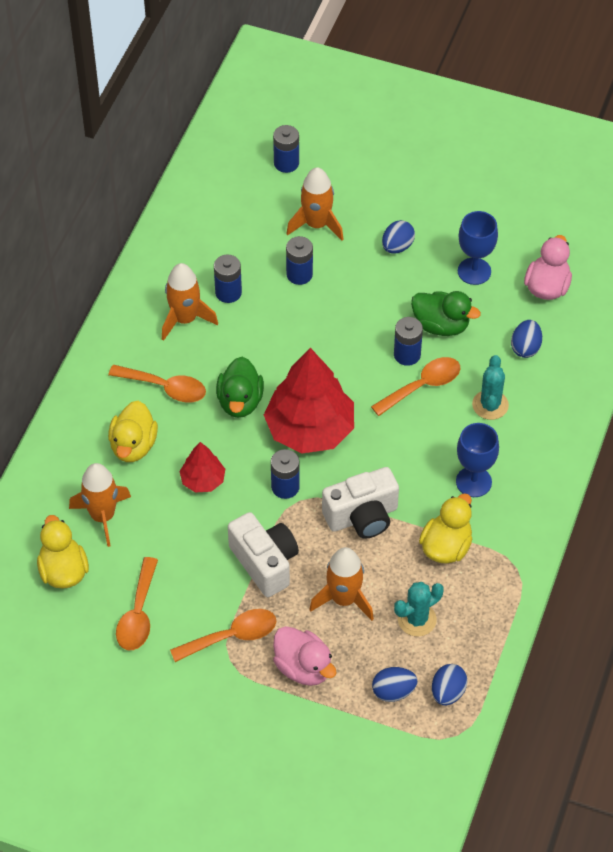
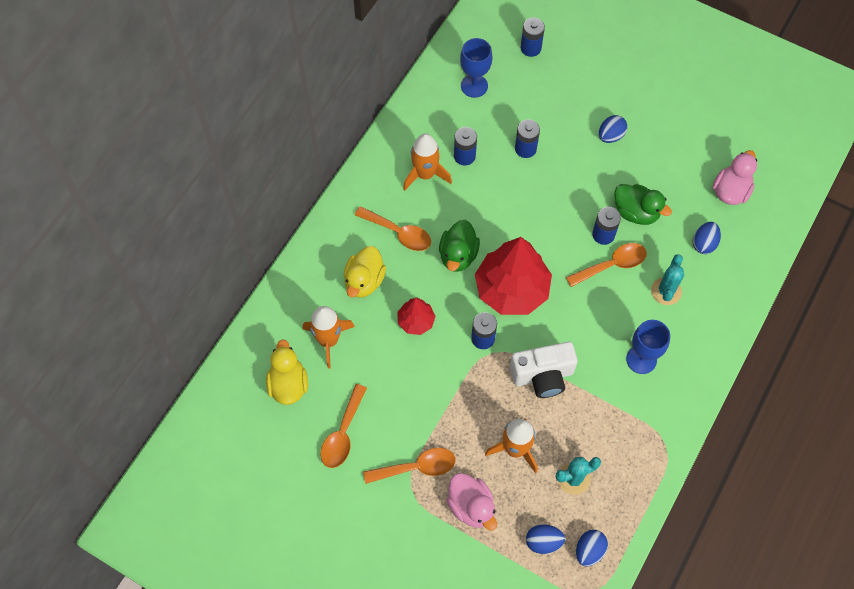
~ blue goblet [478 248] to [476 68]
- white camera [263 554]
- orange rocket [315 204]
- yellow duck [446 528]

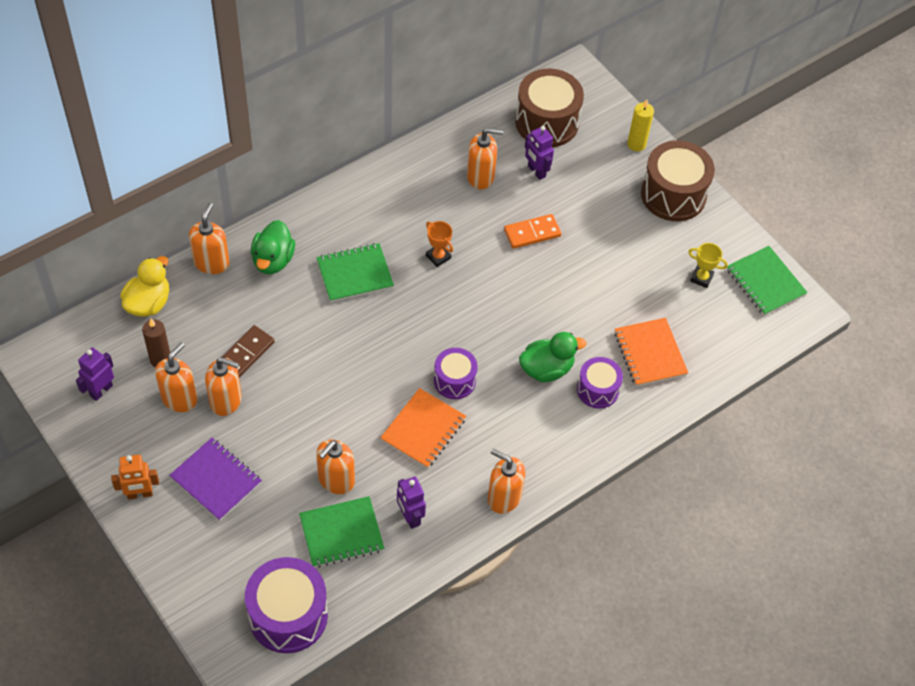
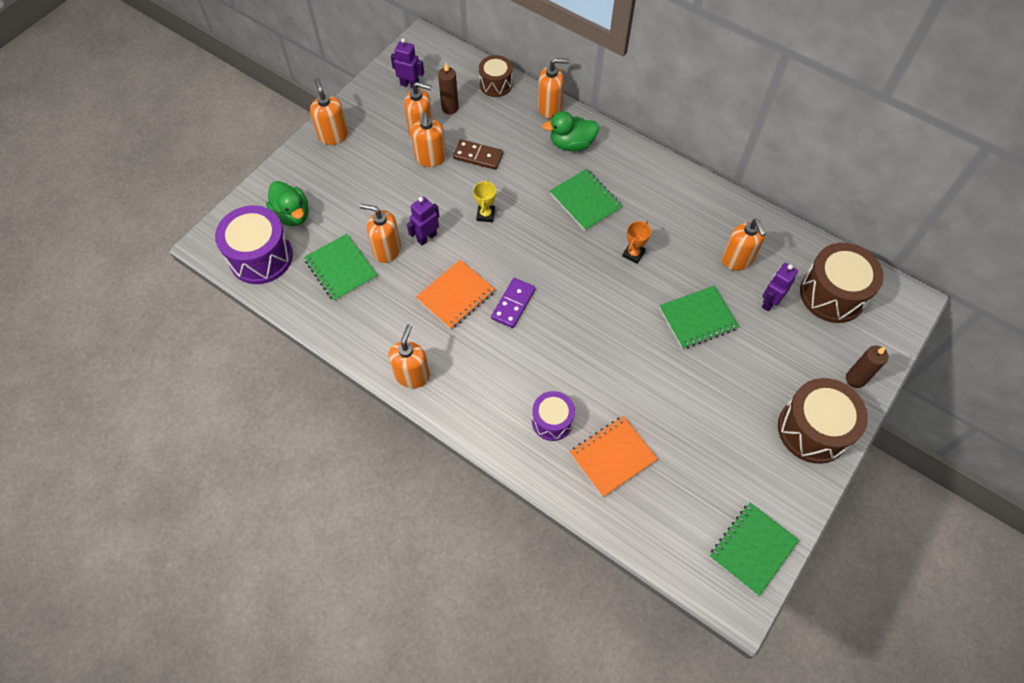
~ green duck [552 357] to [287 203]
~ orange robot [135 477] to orange soap dispenser [329 111]
~ purple robot [411 503] to [423 221]
~ orange notebook [423 428] = [455 295] 60 degrees counterclockwise
~ yellow trophy [708 265] to [484 201]
~ yellow duck [144 286] to brown drum [495 76]
~ purple drum [456 373] to purple domino [513 303]
~ orange domino [533 231] to green notebook [699 317]
~ yellow candle [640 125] to brown candle [867 367]
- purple notebook [215 479]

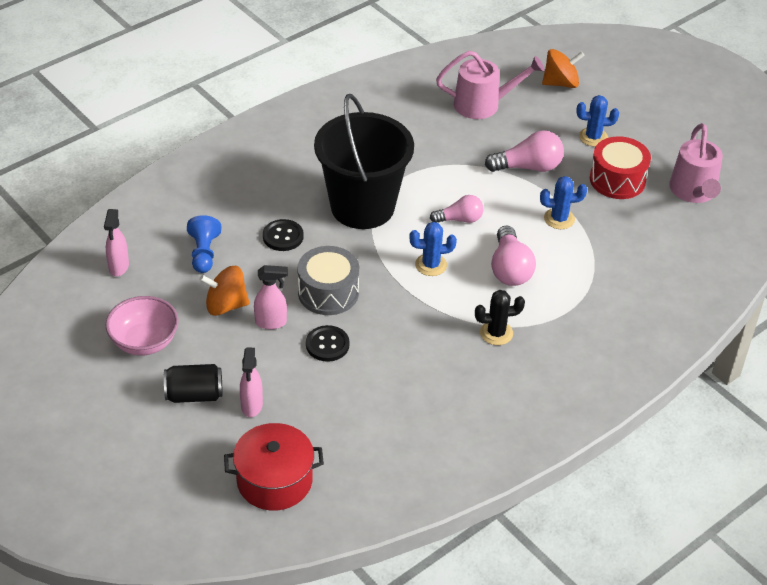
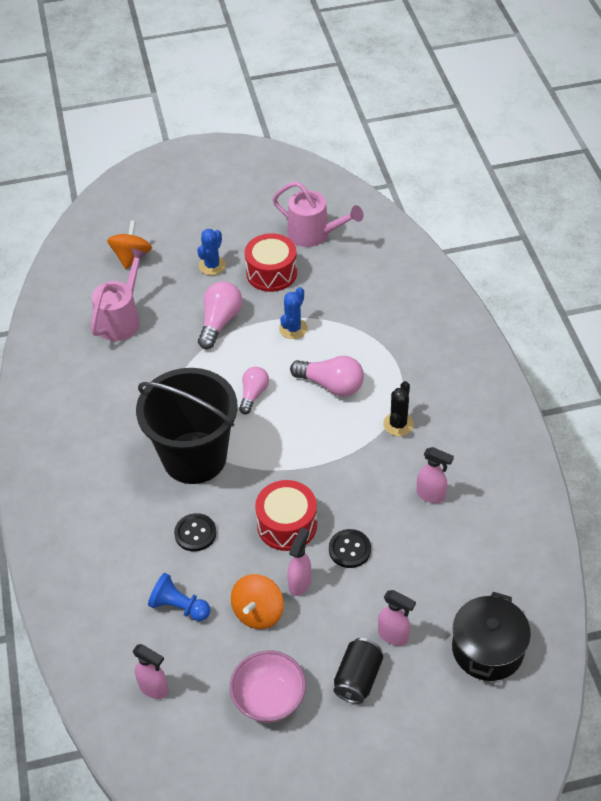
~ grey drum [328 280] to red drum [286 515]
+ pink spray bottle [435 475]
~ red pot [274 467] to black pot [491 636]
- blue cactus [433 249]

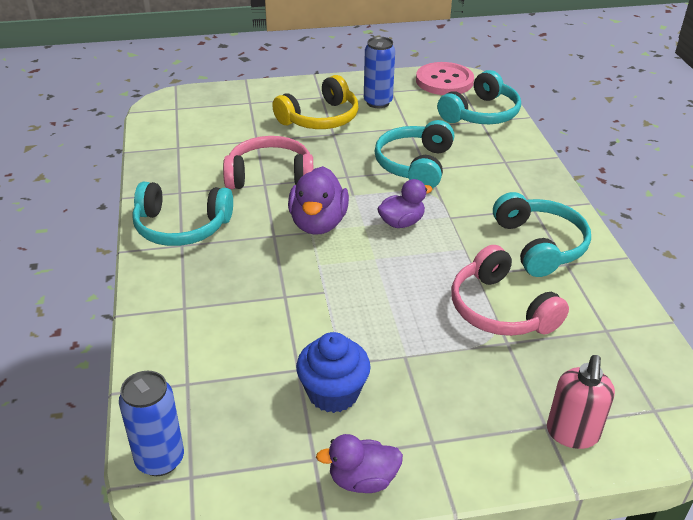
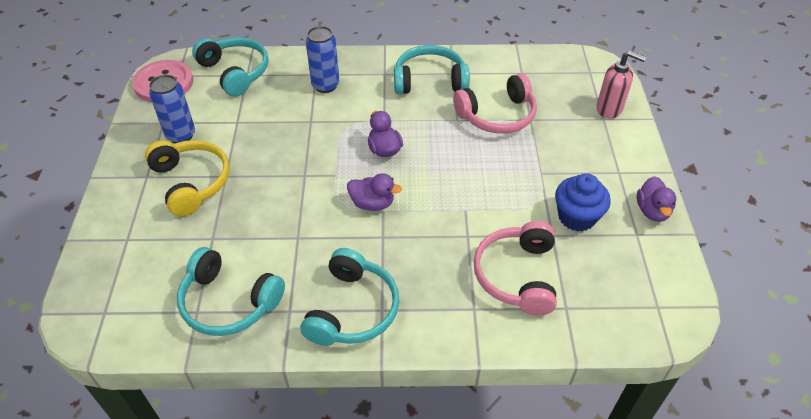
~ turquoise headphones [414 154] to [231 291]
~ blue can [151 423] to [322 59]
~ purple duck [318 200] = [374 192] x0.66
~ pink headphones [268 162] to [515 268]

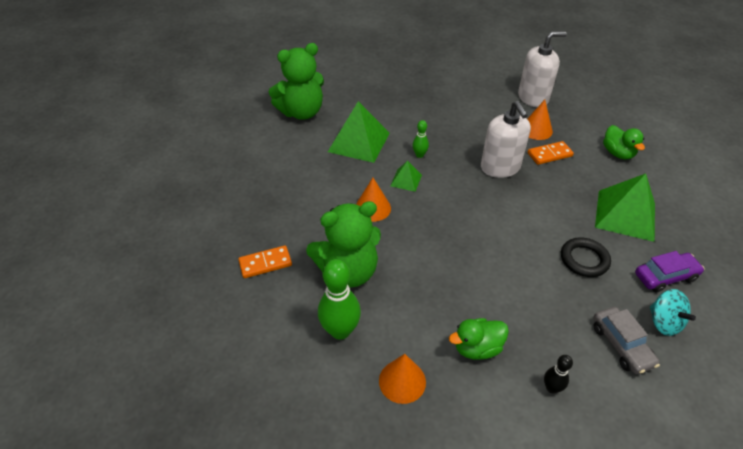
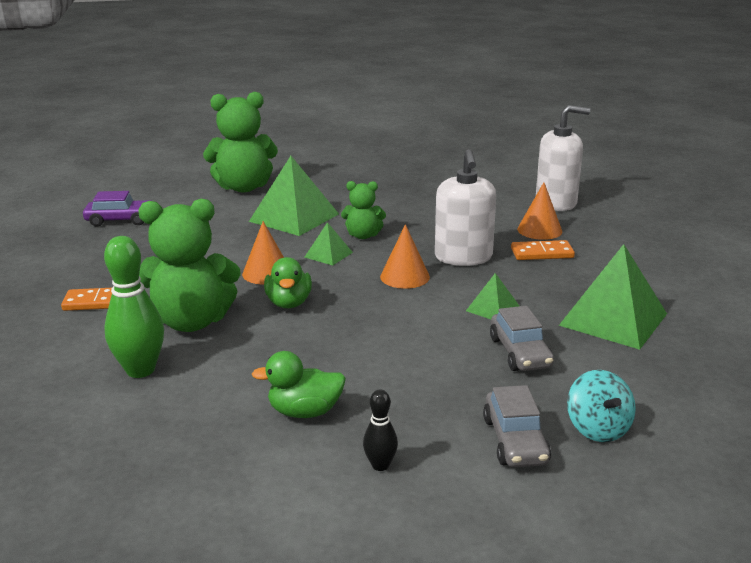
~ purple car [670 272] to [117 209]
~ green duck [624 142] to [288 282]
~ green bowling pin [420 139] to green teddy bear [363 210]
~ orange cone [402 379] to [405 256]
+ green pyramid [492 296]
~ black ring [586 257] to grey car [522 338]

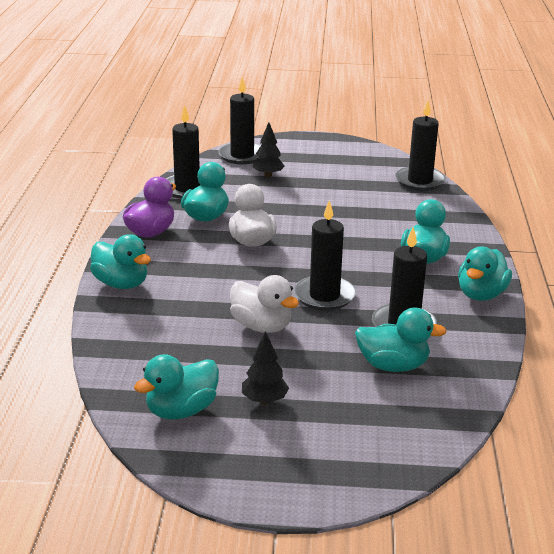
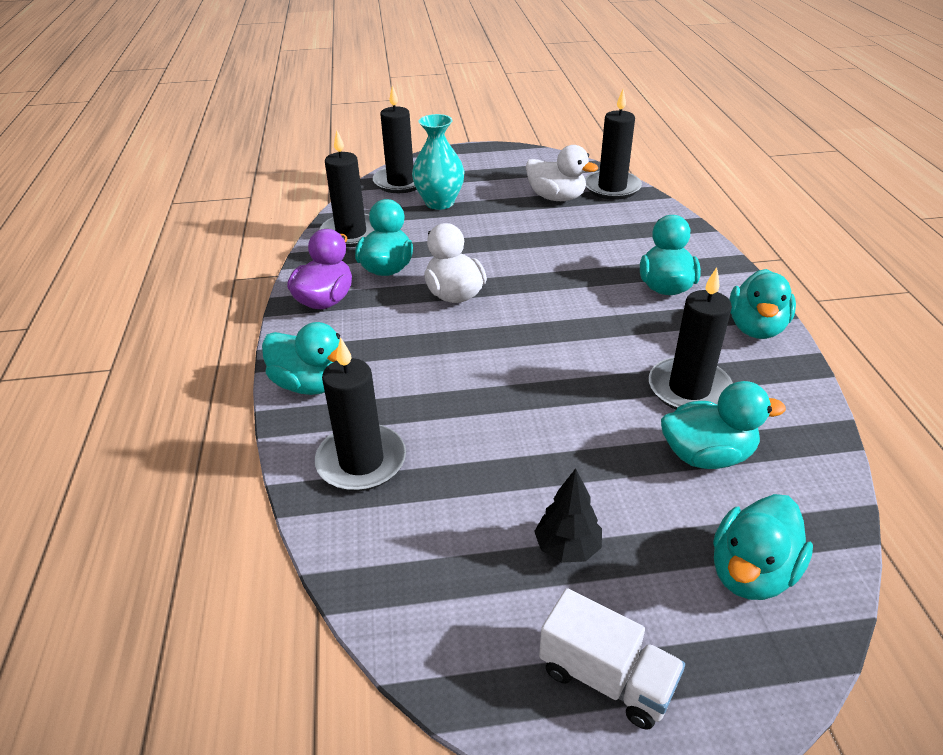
~ black candle [325 255] to [360 414]
~ black tree [268 149] to turquoise vase [438 162]
~ white duck [264 304] to [562 173]
+ white truck [612 659]
~ turquoise duck [176 387] to [763 547]

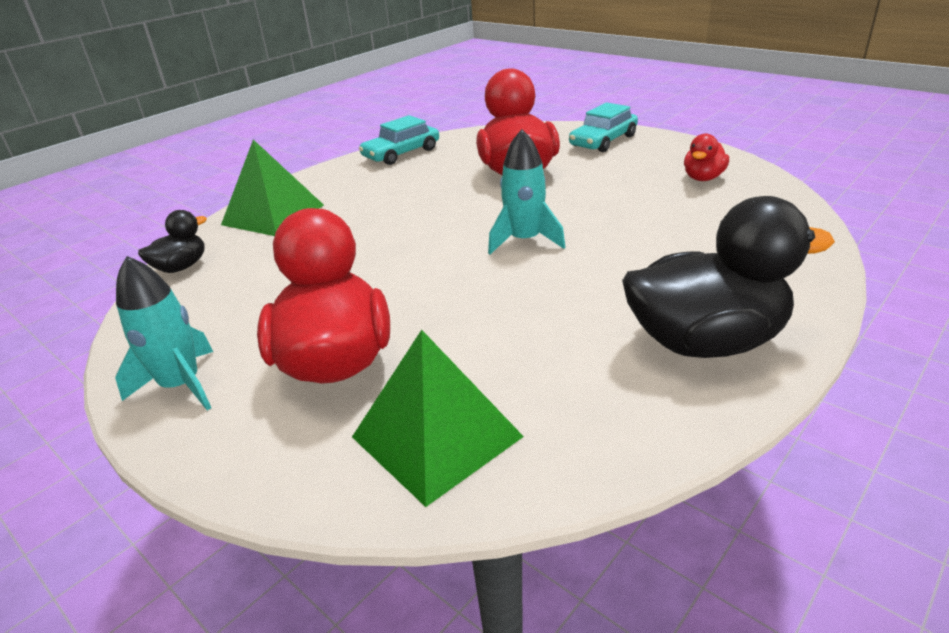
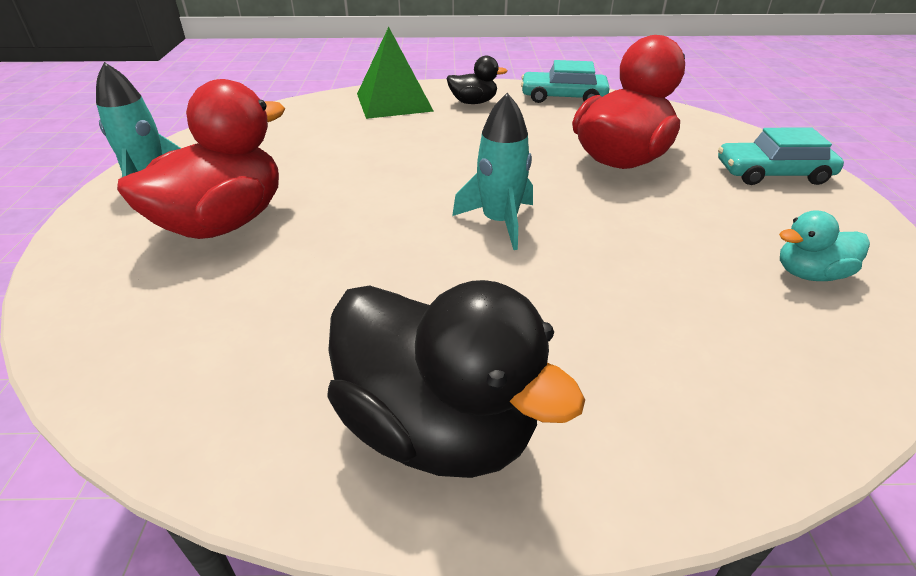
~ black duck [172 241] to [476 80]
~ red duck [706 157] to turquoise duck [824 245]
- green pyramid [438 418]

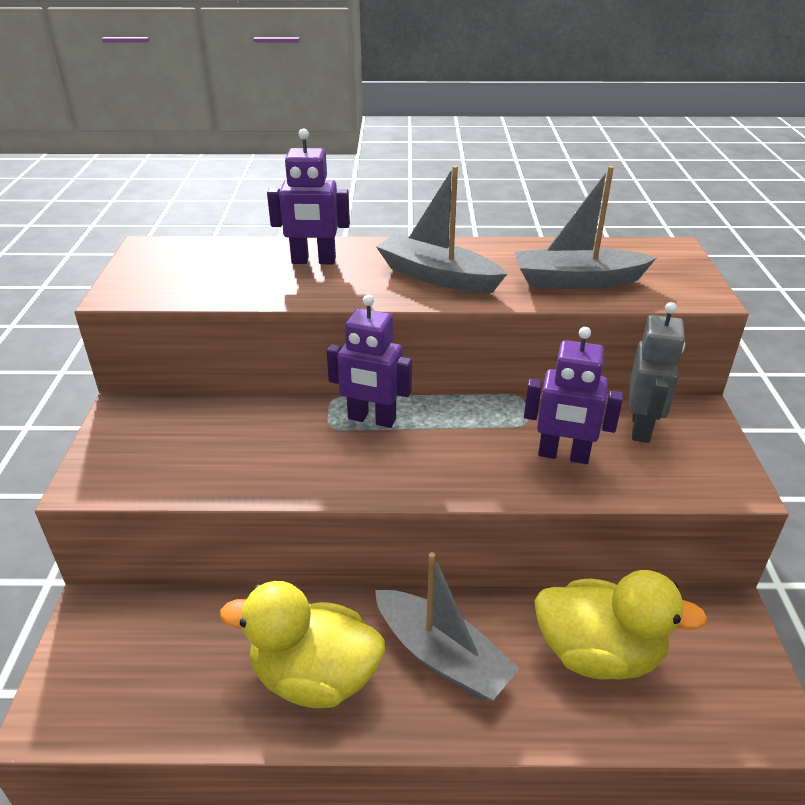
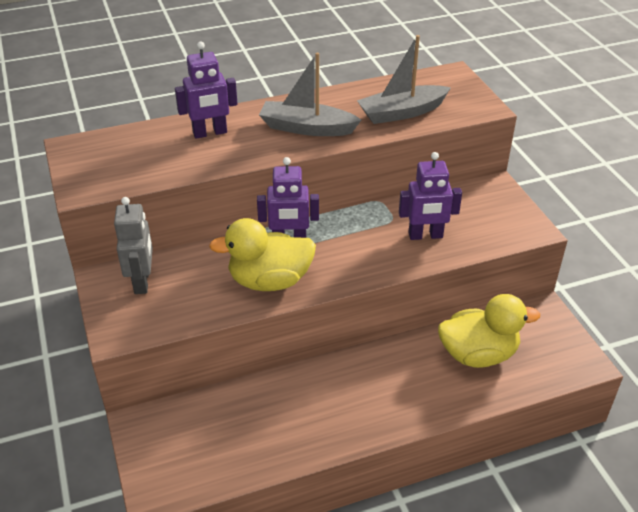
~ grey robot [657 372] to [133 245]
~ yellow duck [302 644] to [262 254]
- grey boat [447 626]

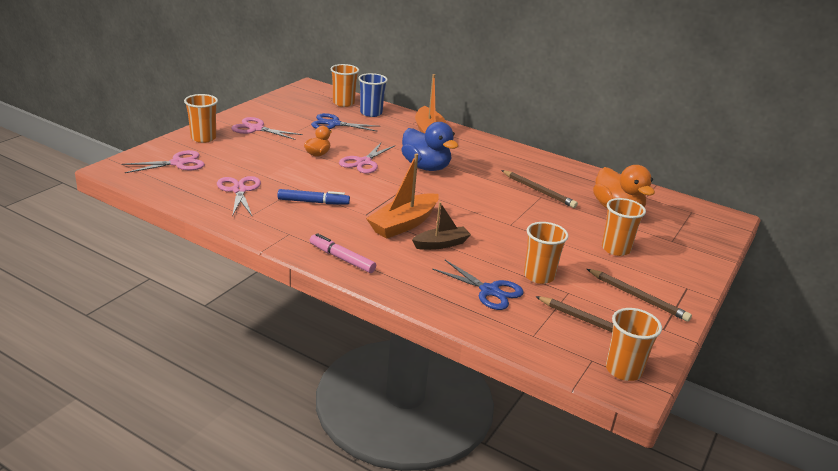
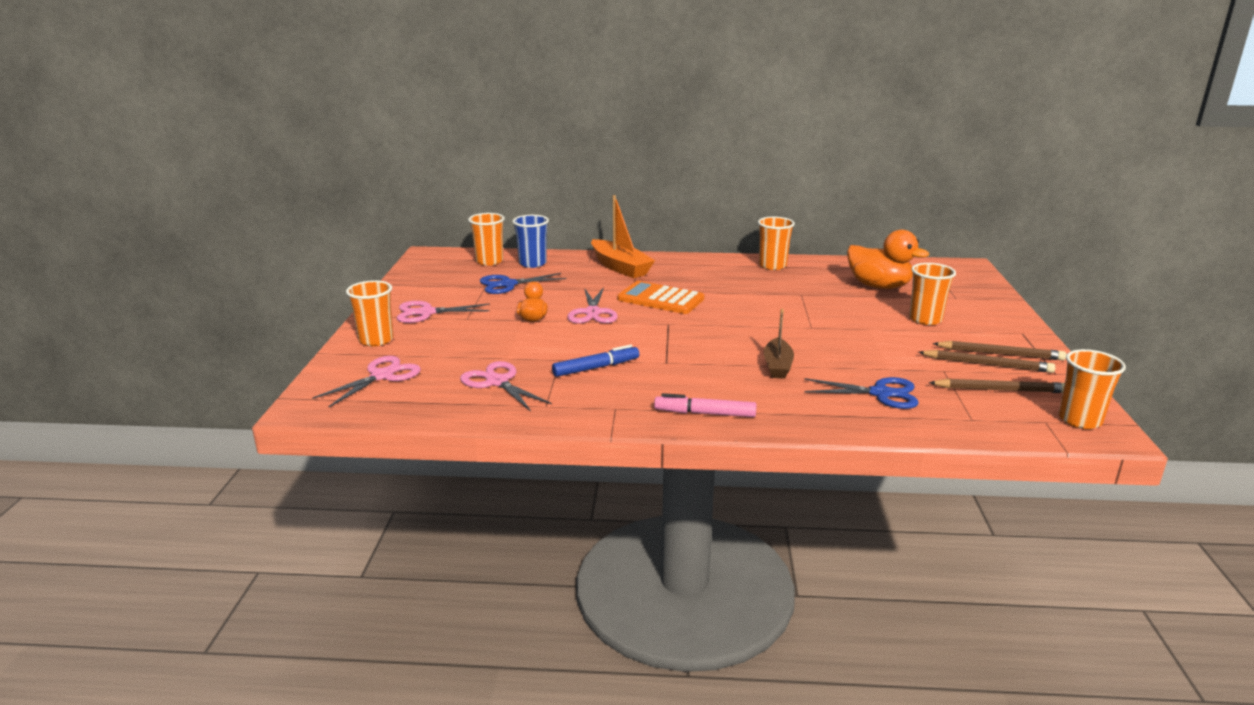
~ blue duck [429 146] to orange calculator [660 297]
~ orange cup [546 253] to [776 243]
~ brown boat [441 226] = [779 344] 150 degrees clockwise
~ brown pencil [539 189] to [986 361]
- orange boat [402 196]

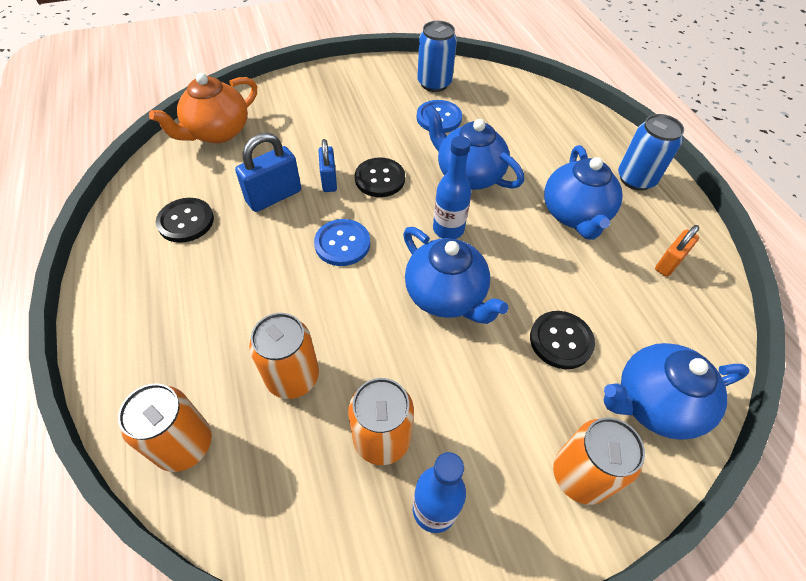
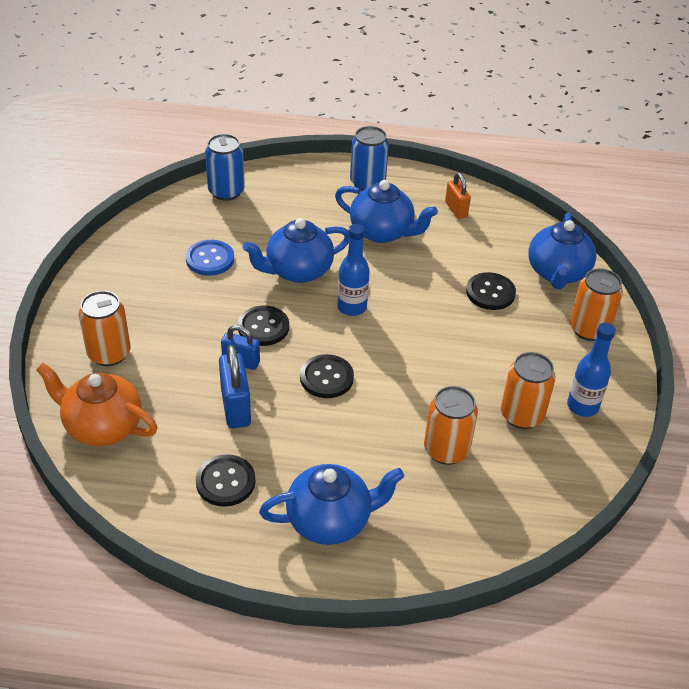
~ orange teapot [203 108] = [96 404] 135 degrees clockwise
~ orange can [165 427] to [104 328]
~ blue can [437 56] to [225 167]
~ blue teapot [455 275] to [331 504]
~ blue button [342 242] to black button [327 376]

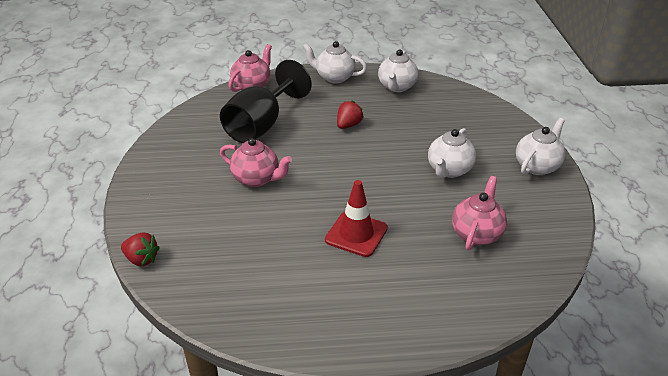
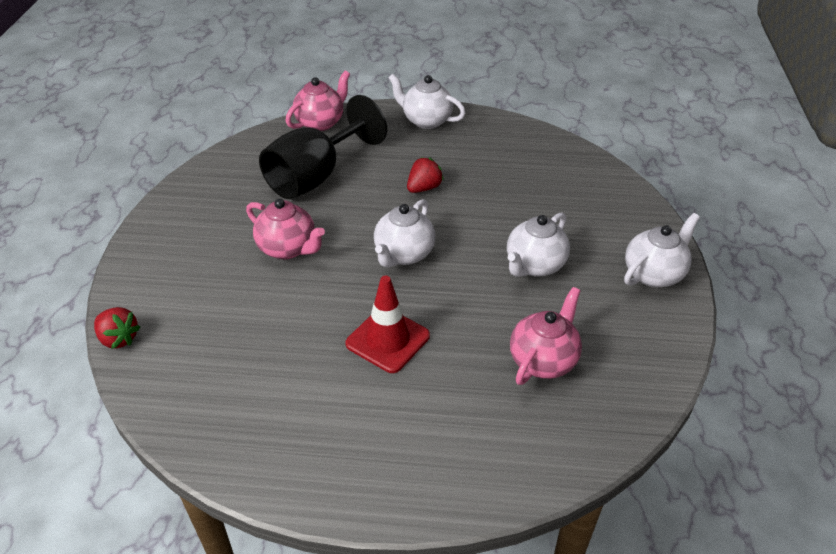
~ white teapot [398 70] to [405 233]

